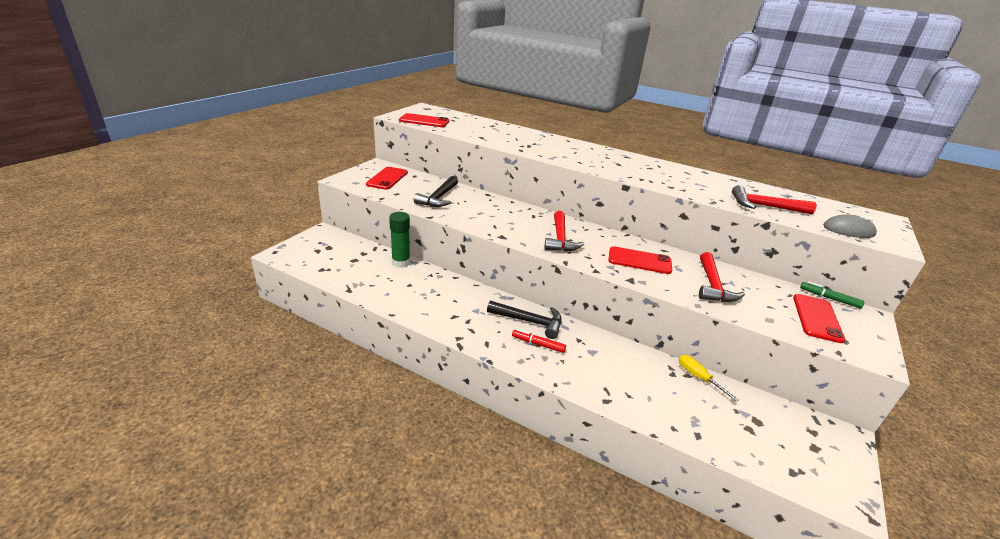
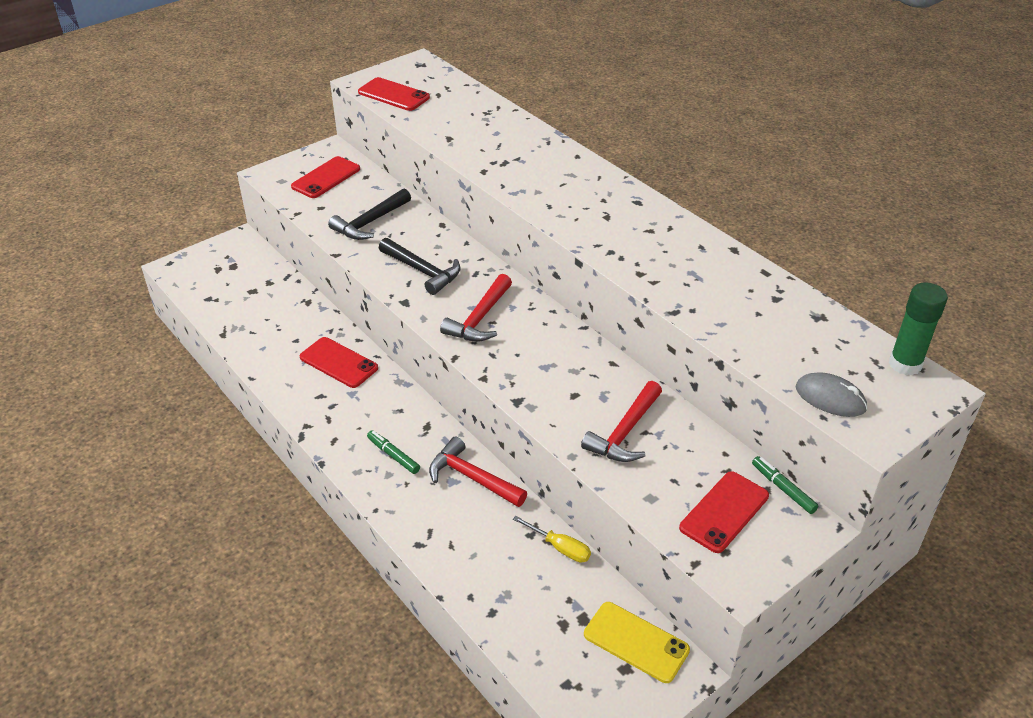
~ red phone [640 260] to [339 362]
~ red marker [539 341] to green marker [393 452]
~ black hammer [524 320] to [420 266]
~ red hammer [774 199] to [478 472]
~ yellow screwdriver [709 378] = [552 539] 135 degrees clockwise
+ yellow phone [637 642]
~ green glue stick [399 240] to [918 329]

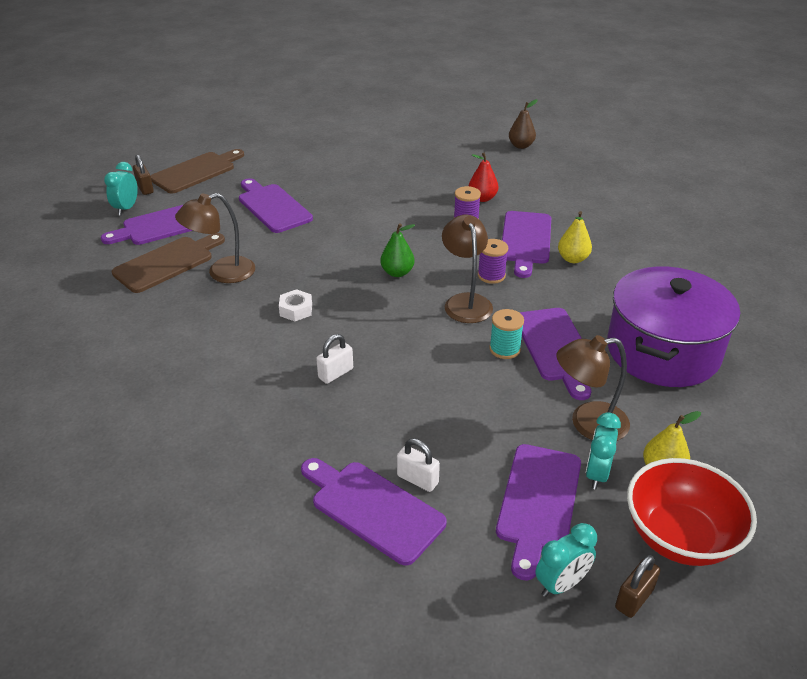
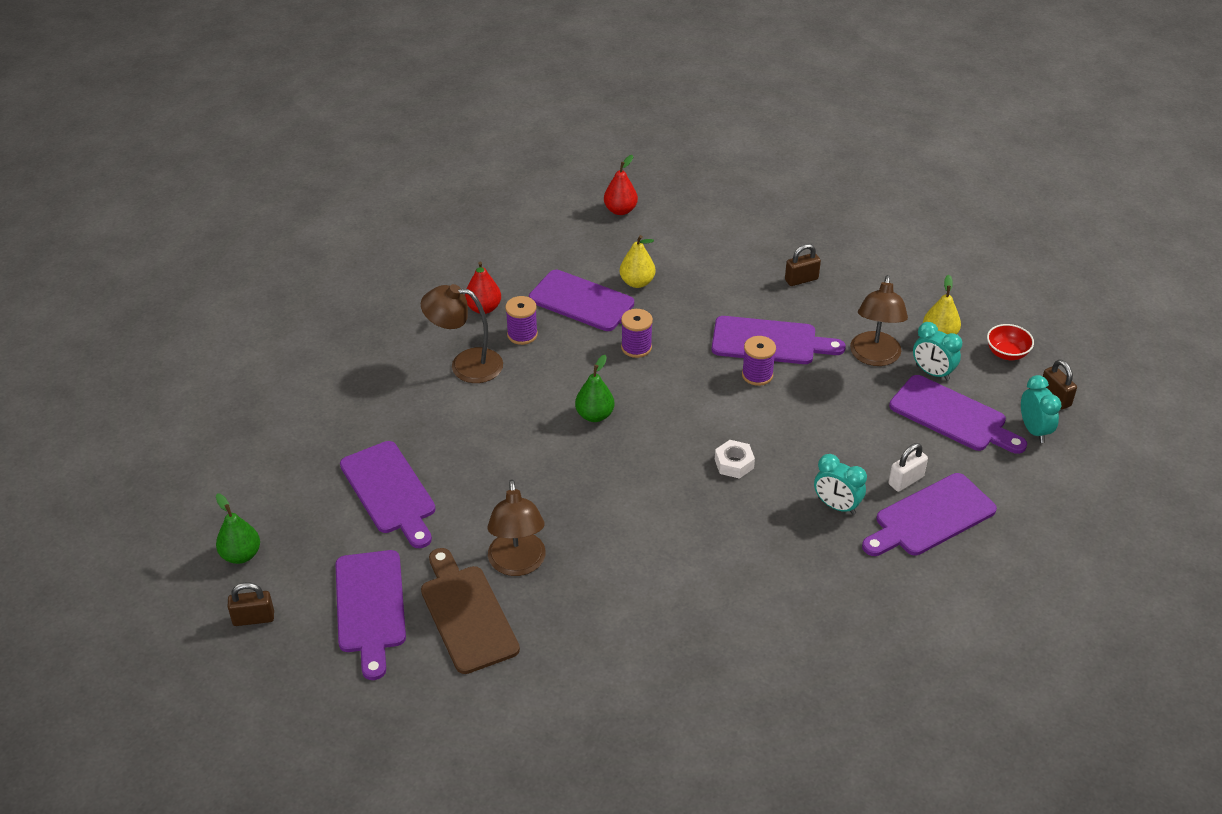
~ brown cutting board [197 171] to green pear [238 528]
~ purple cutting board [276 205] = [388 494] 105 degrees counterclockwise
~ brown lamp [467 269] to [462 333]
+ red pear [621 185]
~ white nut [295 305] to [735 459]
~ turquoise spool [506 334] to purple spool [759 361]
~ purple pot [673 326] to brown padlock [803 265]
~ turquoise clock [121 188] to [840 484]
~ red bowl [692 512] = [1010 342] x0.49
- white padlock [334 359]
- brown pear [523 124]

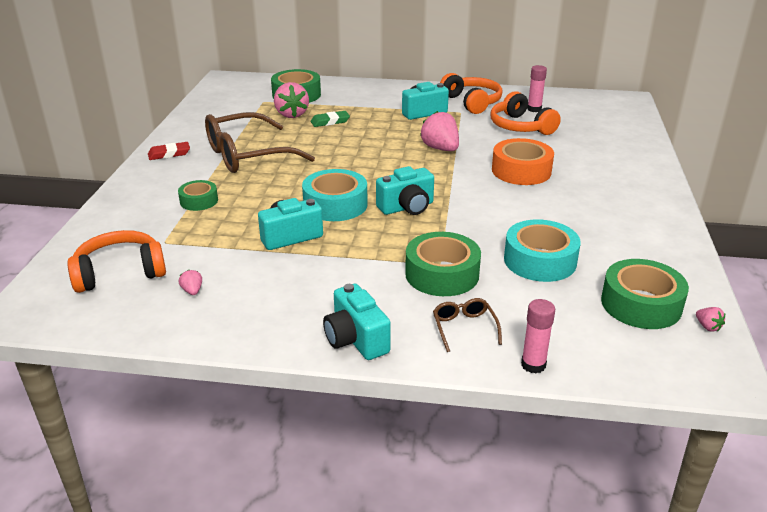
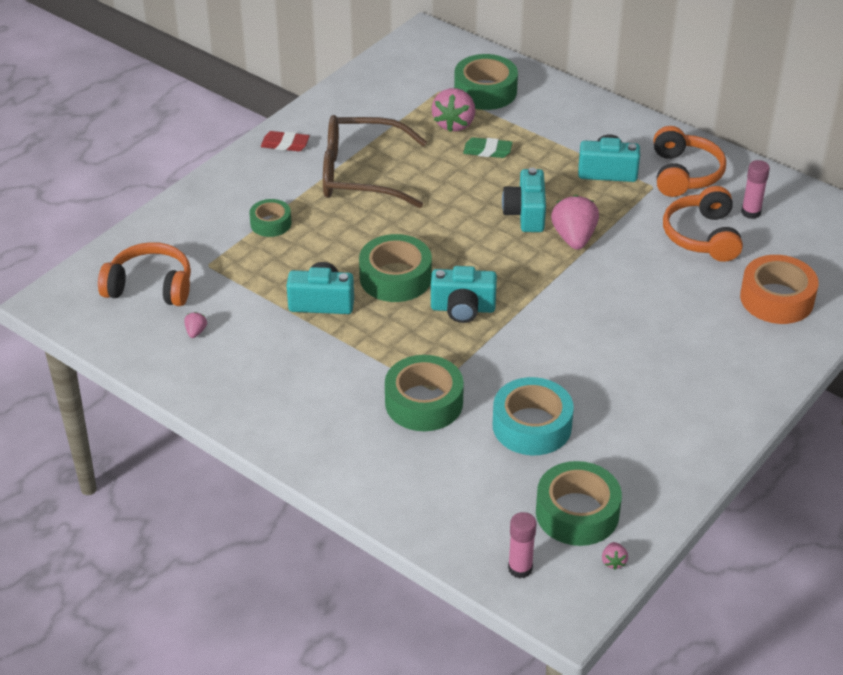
~ turquoise tape [335 195] to green tape [395 268]
~ turquoise camera [357 322] to [524 200]
~ pink glue stick [538 336] to [522 545]
~ orange tape [523 161] to [779 289]
- brown glasses [467 325]

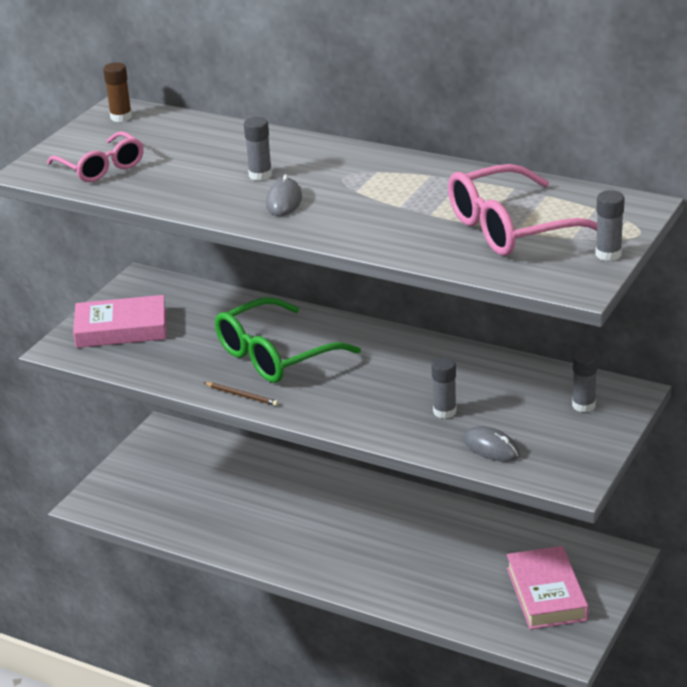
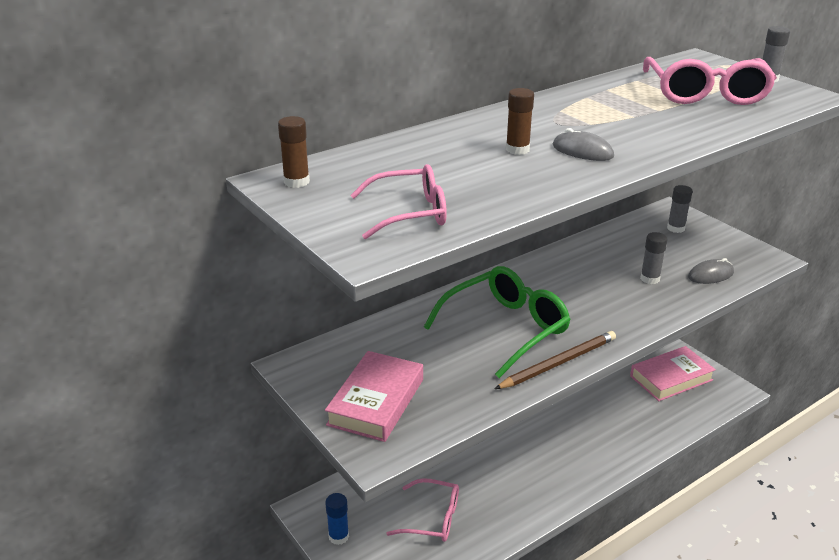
+ blue glue stick [337 519]
+ pink glasses [422 510]
~ green glasses [288 340] = [497 322] 120 degrees counterclockwise
~ brown pencil [241 394] = [555 360] x1.82
~ grey glue stick [258 149] to brown glue stick [520 121]
~ pink book [547 587] = [673 373] 45 degrees counterclockwise

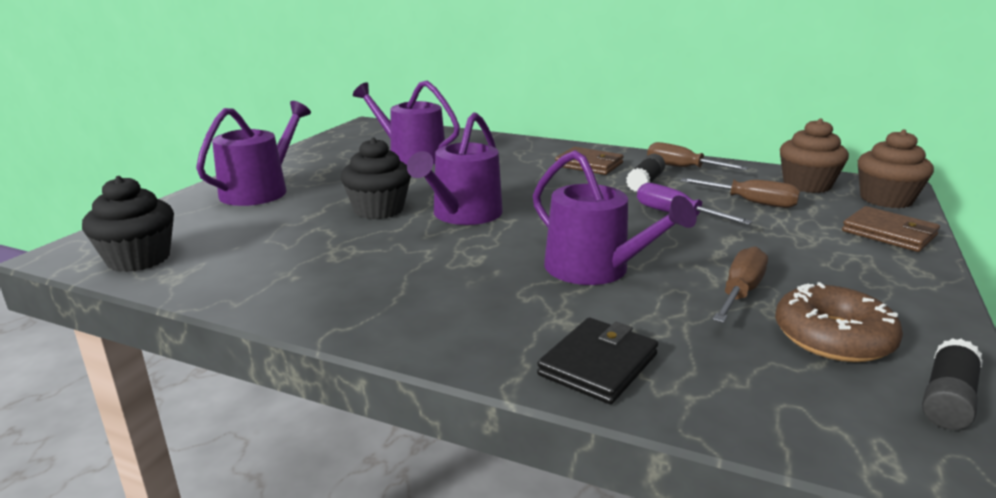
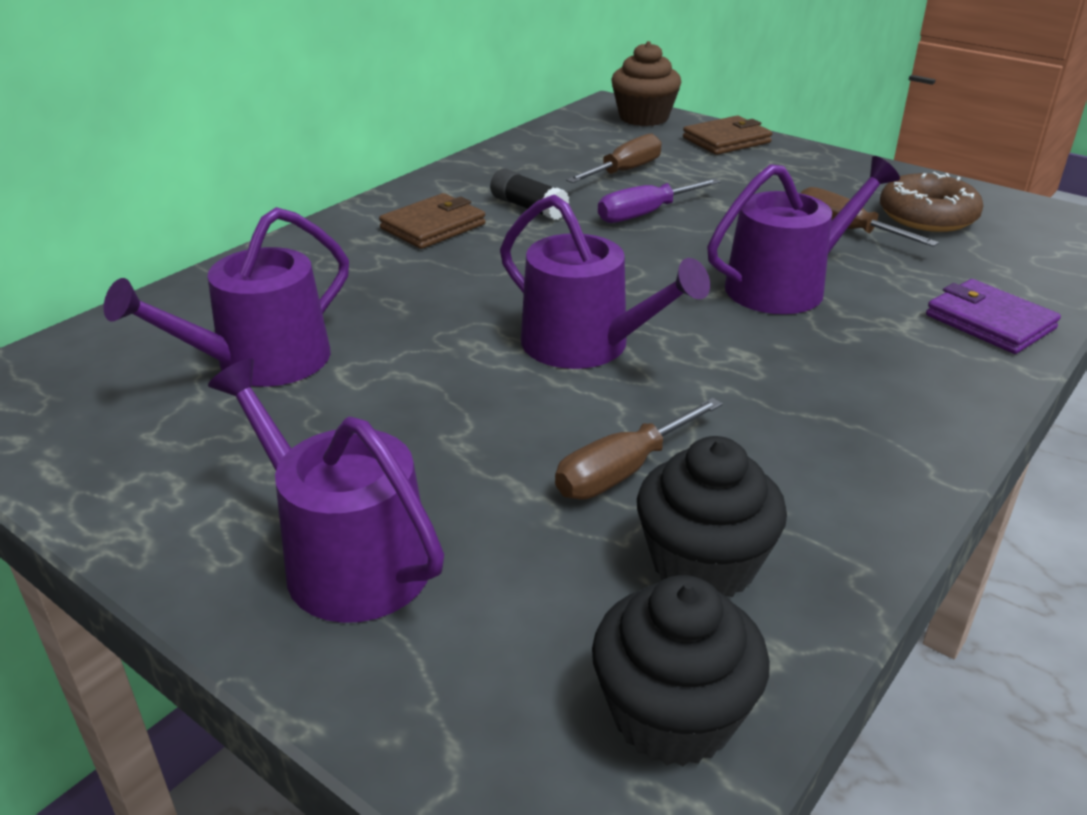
~ brown screwdriver [697 156] to [639 449]
~ black cupcake [376 178] to [712 516]
~ black wallet [597 361] to purple wallet [993 316]
- brown cupcake [814 155]
- black glue stick [952 384]

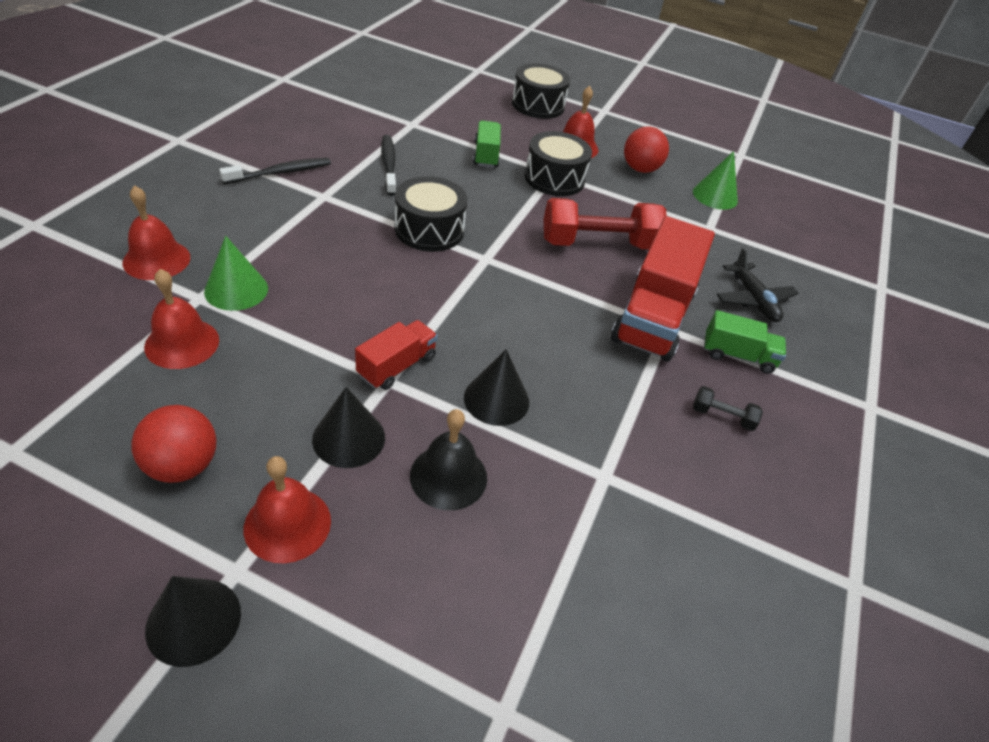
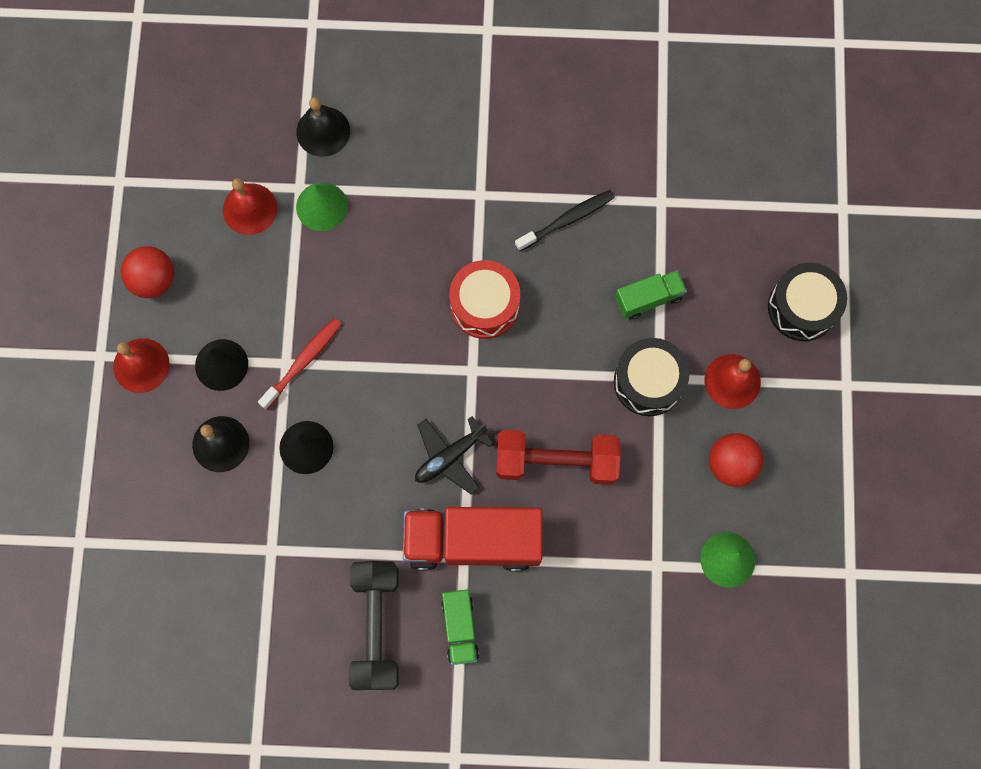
~ red truck [396 355] to red toothbrush [300 364]
~ red bell [156 232] to black bell [323 127]
~ black dumbbell [728 408] = [374 625] x2.28
~ black plane [757 285] to [454 455]
~ black drum [431 214] to red drum [484 299]
~ red dumbbell [605 223] = [558 457] 60 degrees counterclockwise
- black cone [193 621]
- black toothbrush [275 171]

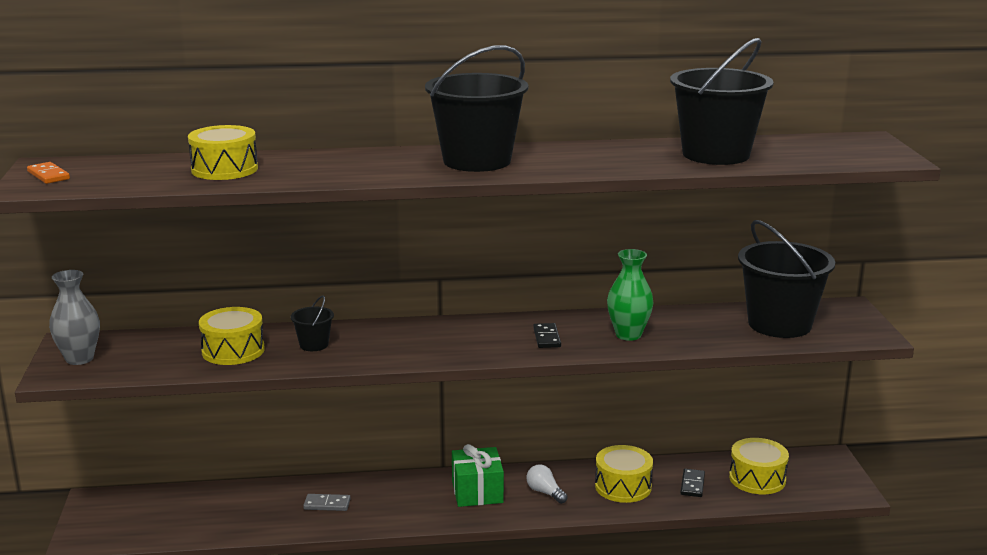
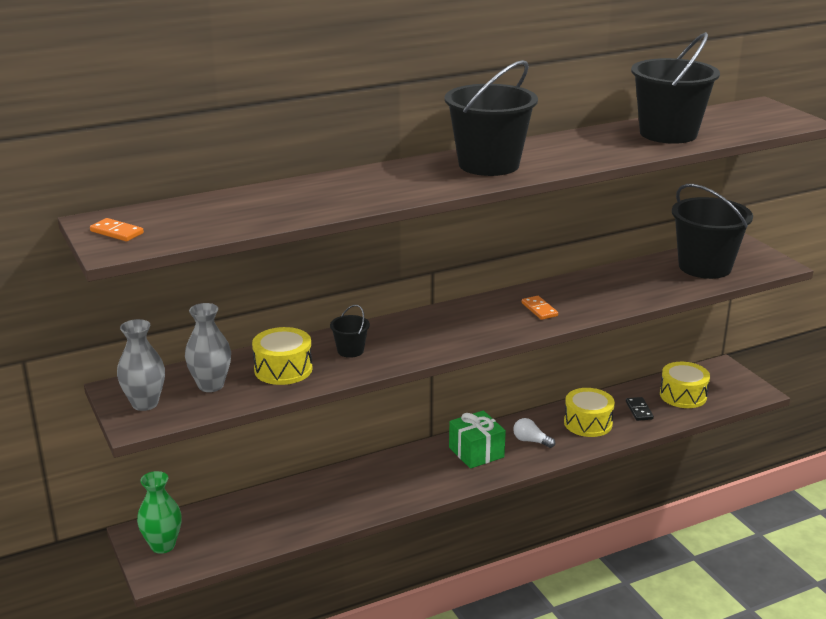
~ green vase [630 295] to [159 512]
+ grey vase [208 347]
~ black domino [547 335] to orange domino [540 308]
- yellow drum [223 152]
- grey domino [327 502]

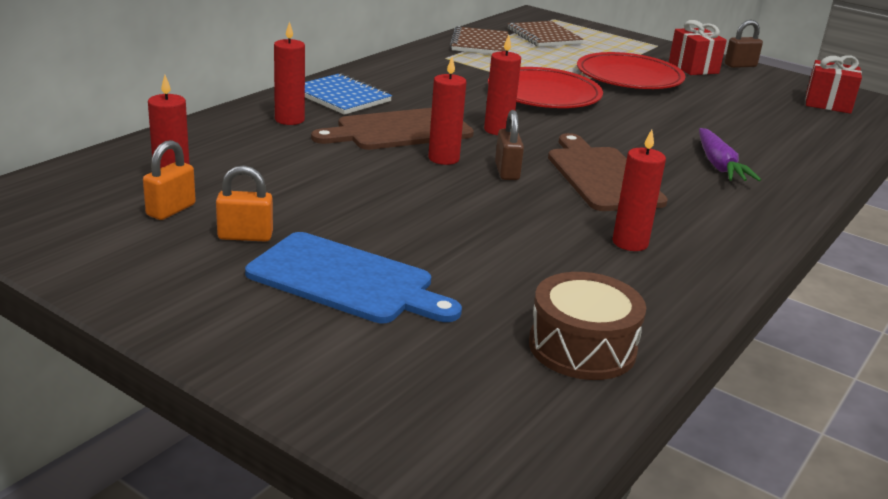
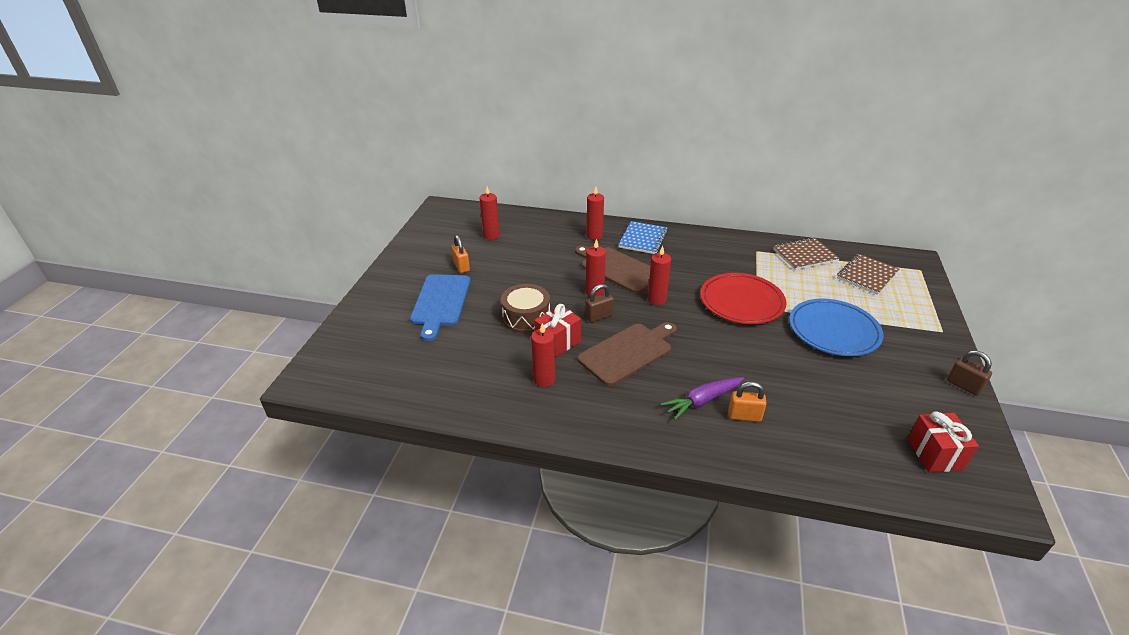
~ brown drum [587 326] to [525 308]
~ red gift [698 47] to [557 331]
~ orange padlock [169 180] to [747 402]
~ red plate [631 70] to blue plate [836 327]

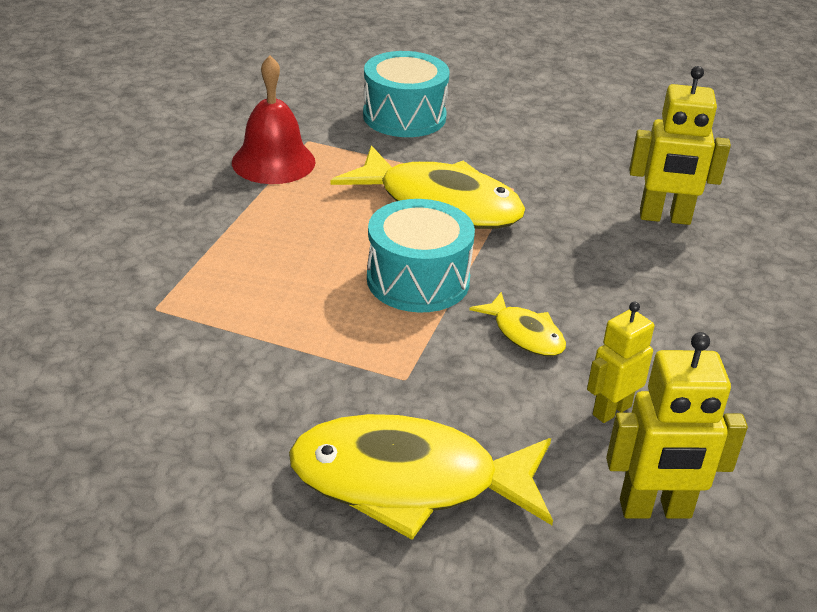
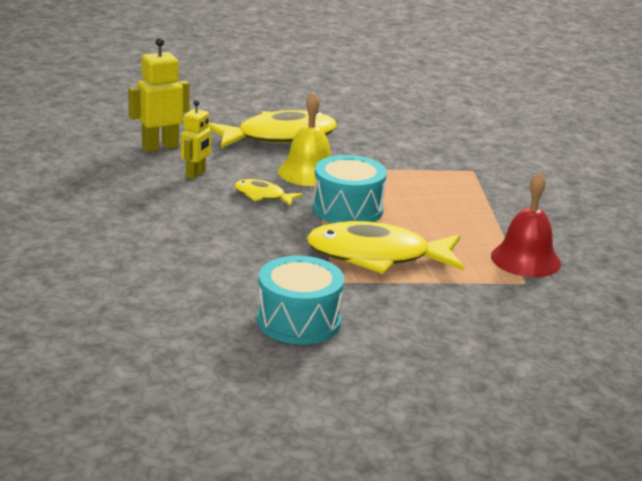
~ turquoise drum [406 94] to [300 300]
+ yellow bell [304 139]
- yellow robot [680 145]

